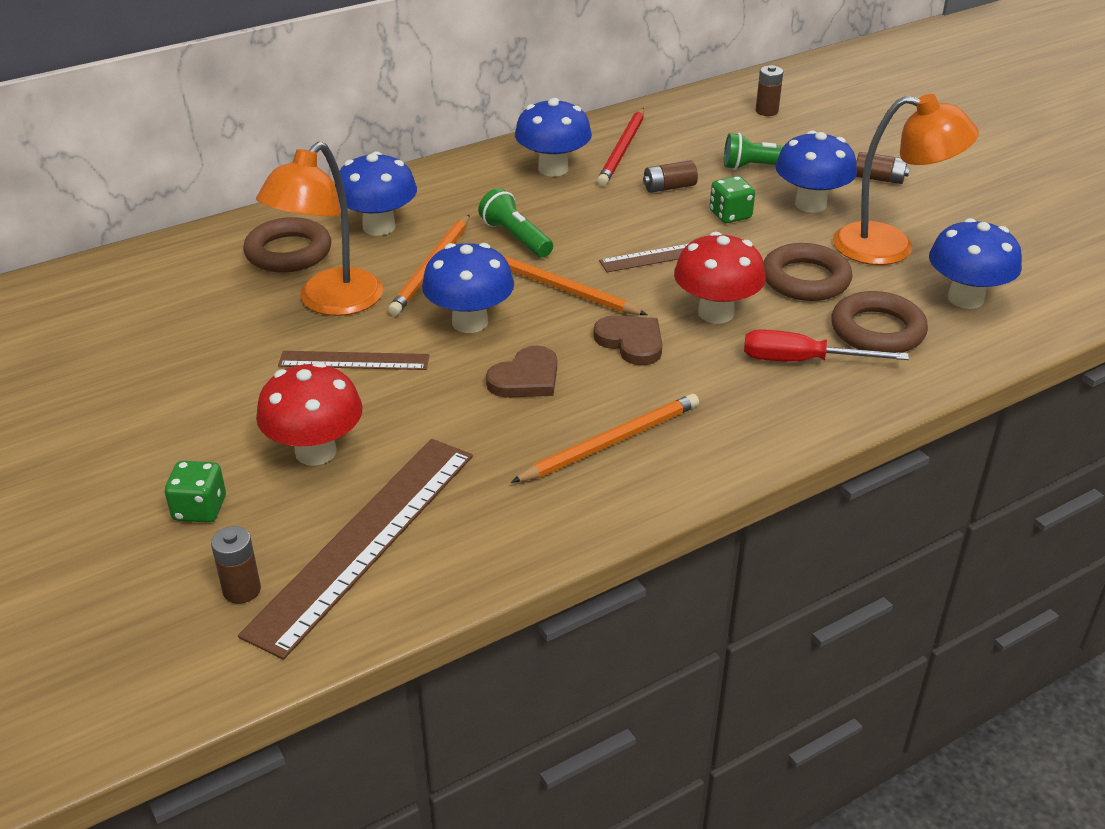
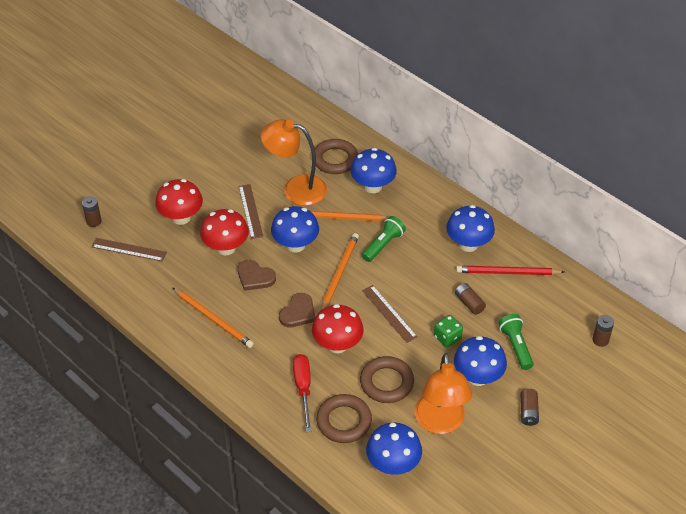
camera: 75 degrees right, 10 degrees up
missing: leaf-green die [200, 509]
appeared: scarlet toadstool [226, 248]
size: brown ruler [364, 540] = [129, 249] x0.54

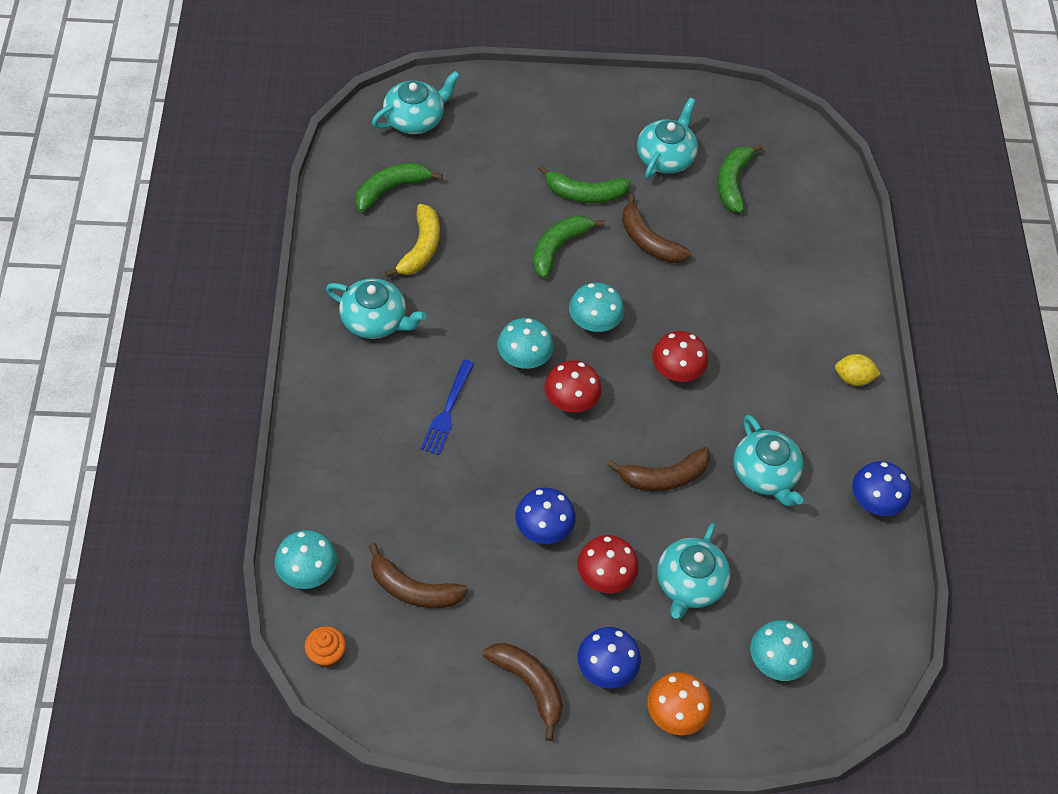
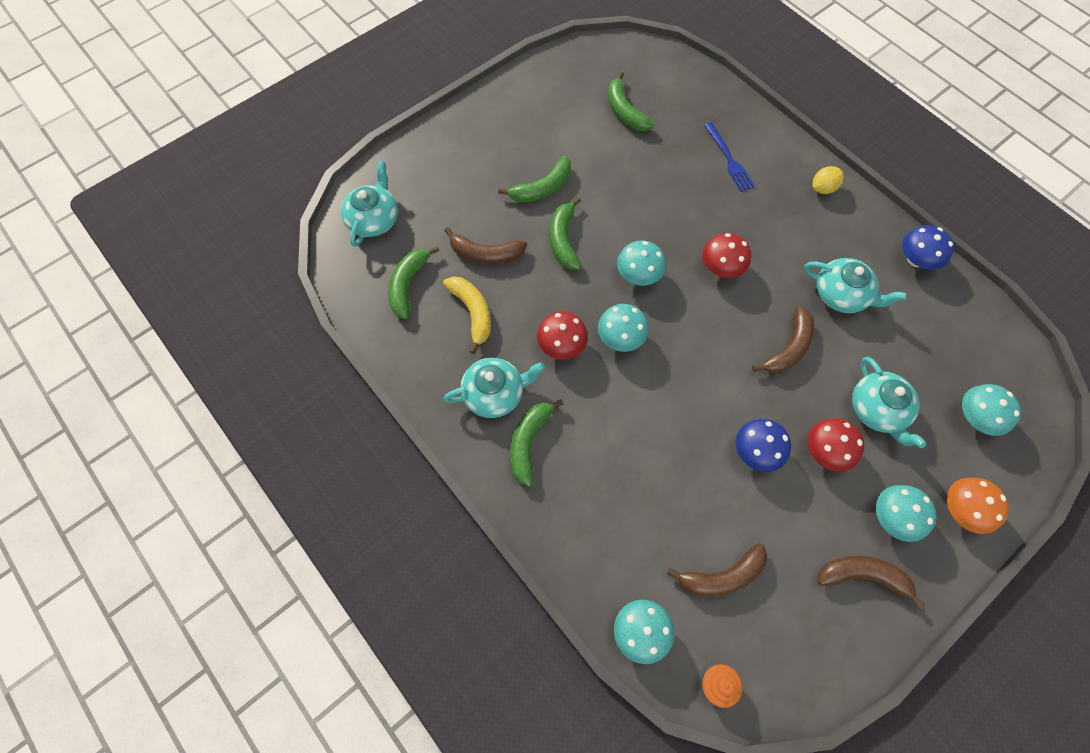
camera: 35 degrees left, 10 degrees up
missing: turquoise teapot [665, 157]
appeared: leaf-green banana [529, 442]
relocated: blue dinner fork [447, 411] to [729, 160]; scarlet toadstool [571, 400] to [561, 345]; brown banana [648, 241] to [486, 254]
colour: blue toadstool [606, 668] to turquoise toadstool [893, 517]

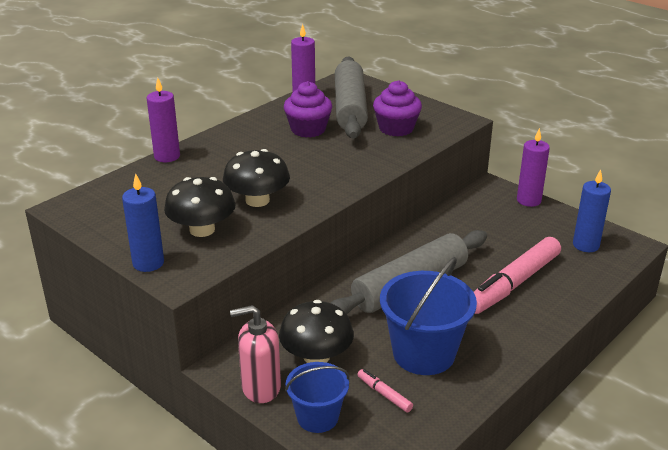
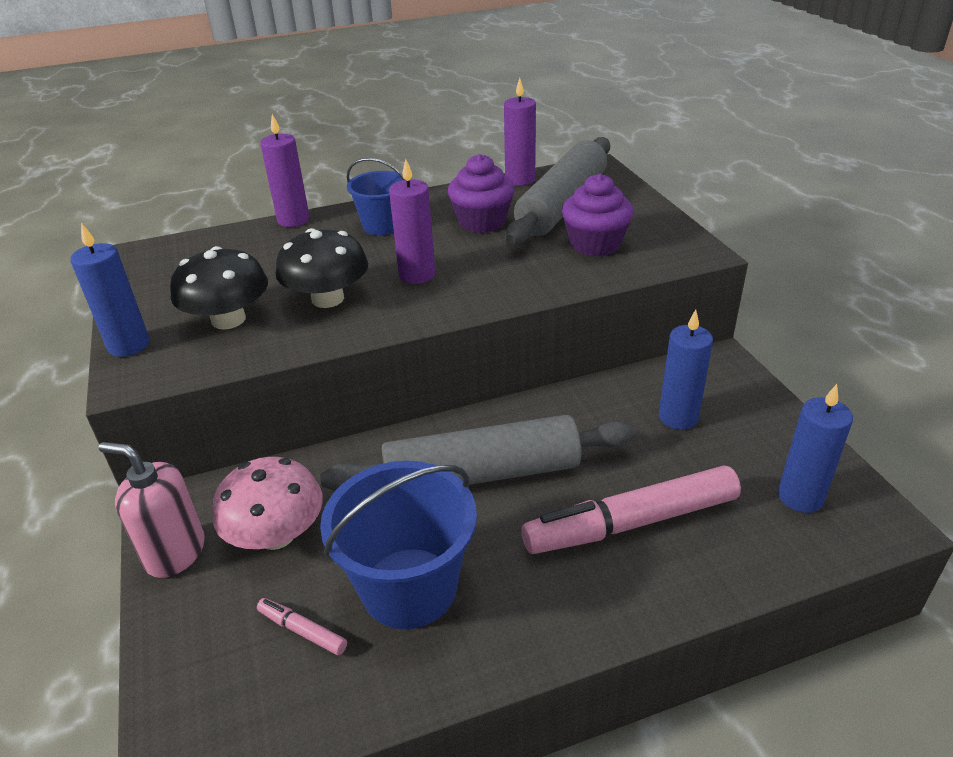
camera: 30 degrees right, 5 degrees up
appeared: blue wax candle [678, 417]
relocated: blue bucket [317, 417] to [383, 225]; purple wax candle [528, 200] to [417, 275]
colour: jet-black toadstool [316, 356] to pink toadstool [276, 534]
spun: pink felt pen [384, 394] = [302, 631] 45 degrees counterclockwise

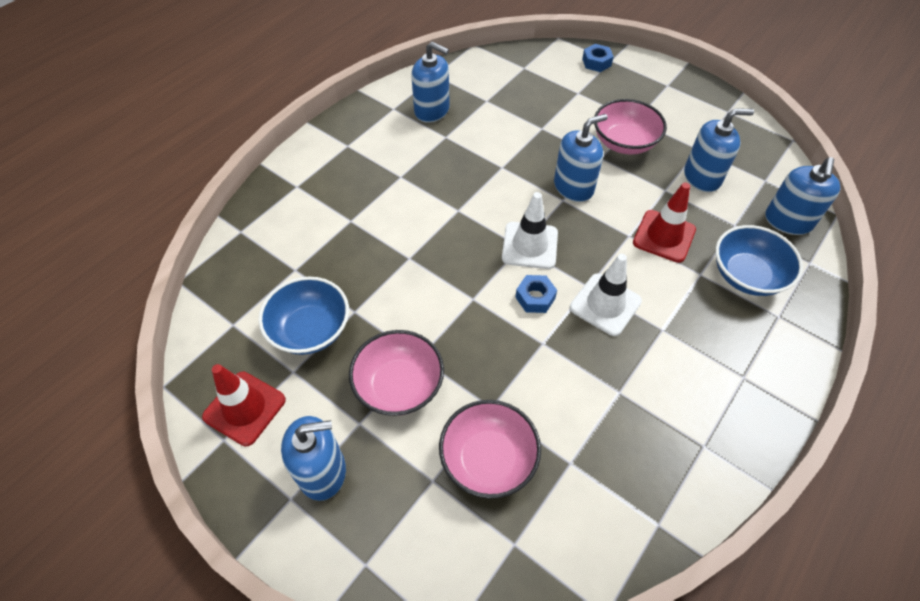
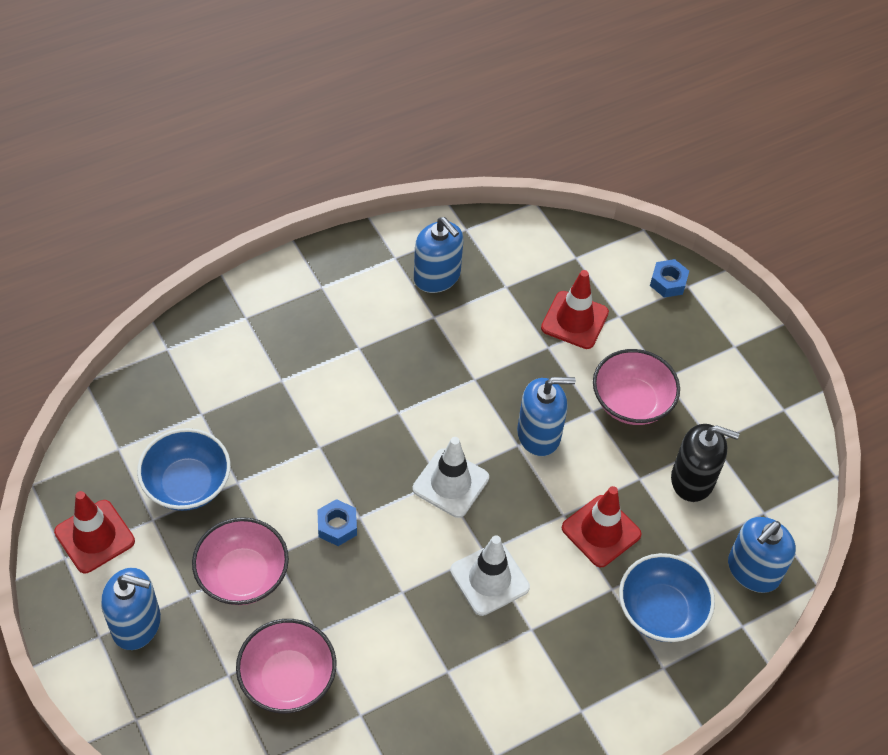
camera: 20 degrees right, 0 degrees up
appeared: scarlet road cone [574, 320]
relocated: blue hexagon nut [535, 298] to [337, 526]
colour: blue pump bottle [702, 177] to jet-black pump bottle [692, 479]

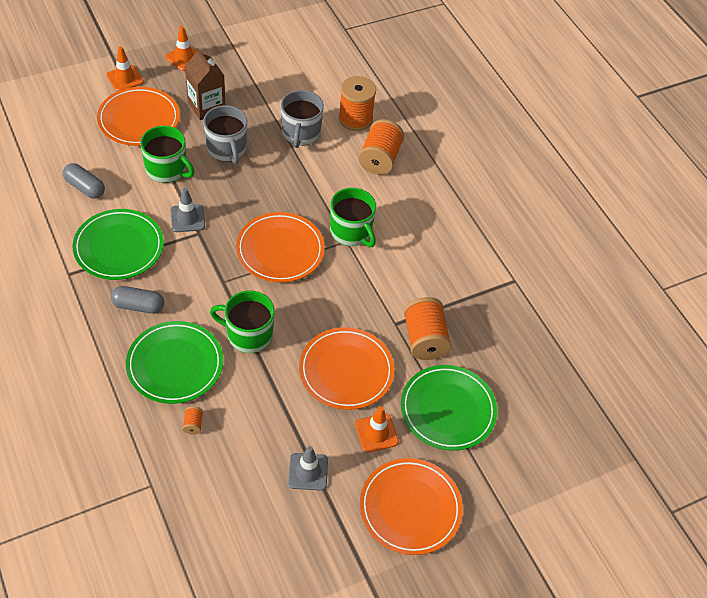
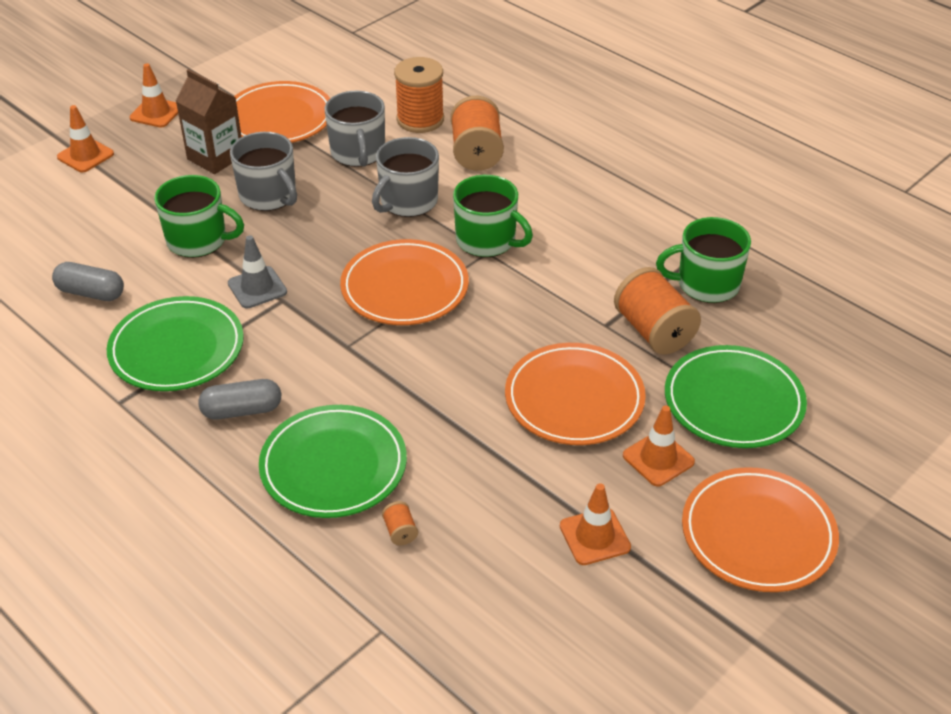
camera: 15 degrees left, 10 degrees down
appeared: ash-grey coffee mug [408, 201]
relocated: orange plate [139, 119] to [279, 118]; leaf-green coffee mug [248, 334] to [706, 284]
colour: ash-grey road cone [308, 472] to orange road cone [594, 536]

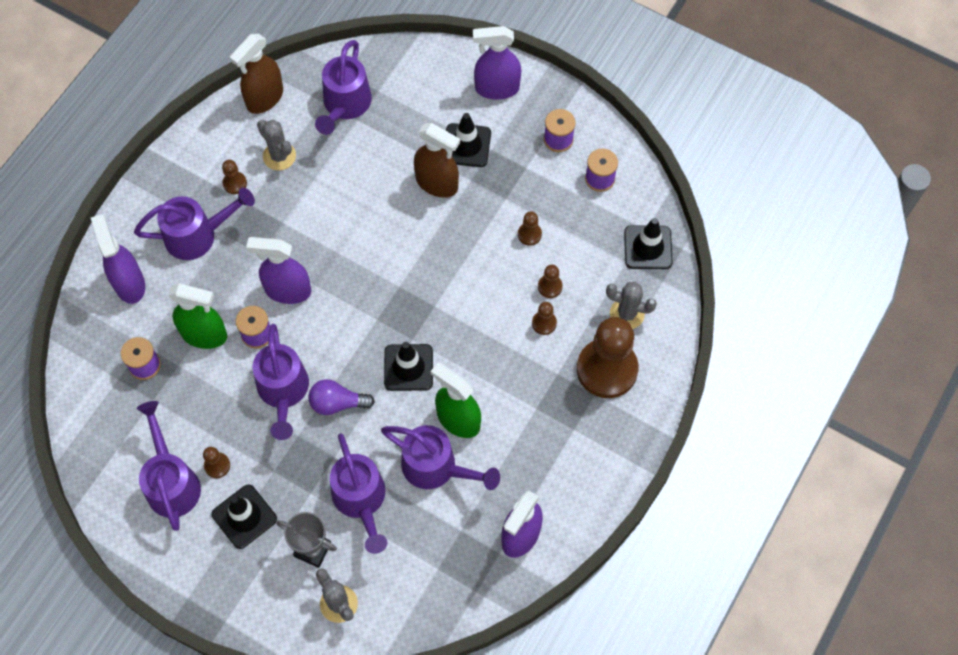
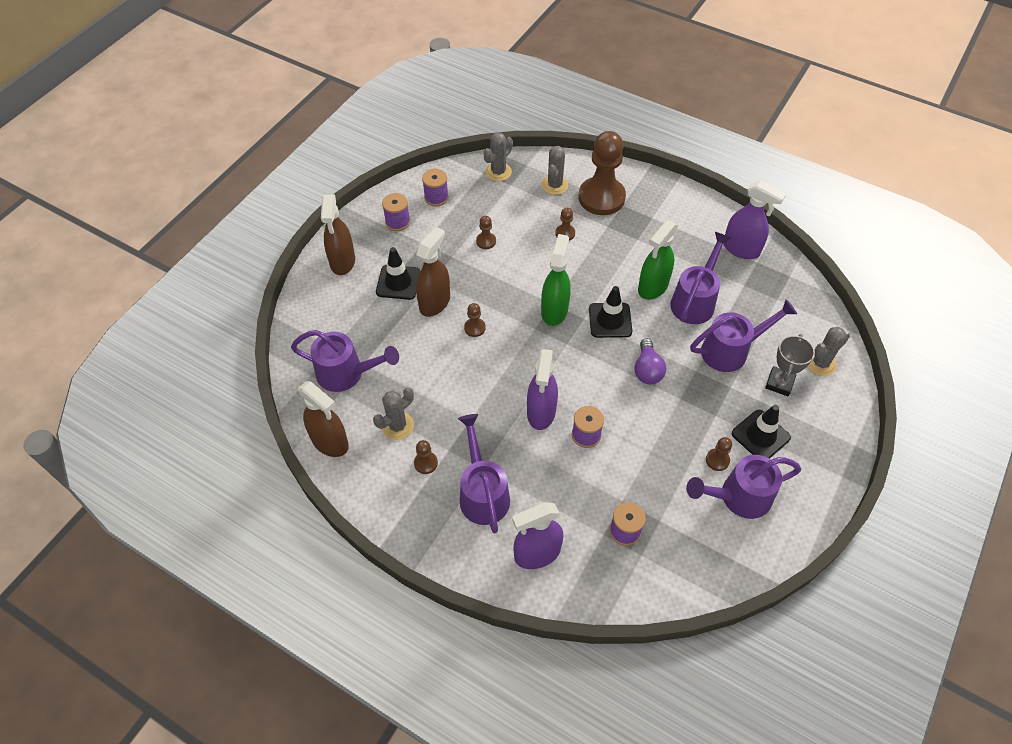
camera: 90 degrees left, 10 degrees down
missing: purple sprinkling can [283, 392]
relocated: leaf-green spray bottle [204, 335] to [554, 310]; brown chess pawn [550, 286] to [474, 328]
exchanged: jet-black road cone [648, 247] to ash-grey saguaro cactus [498, 172]
colour: purple spray bottle [497, 88] to brown spray bottle [342, 261]

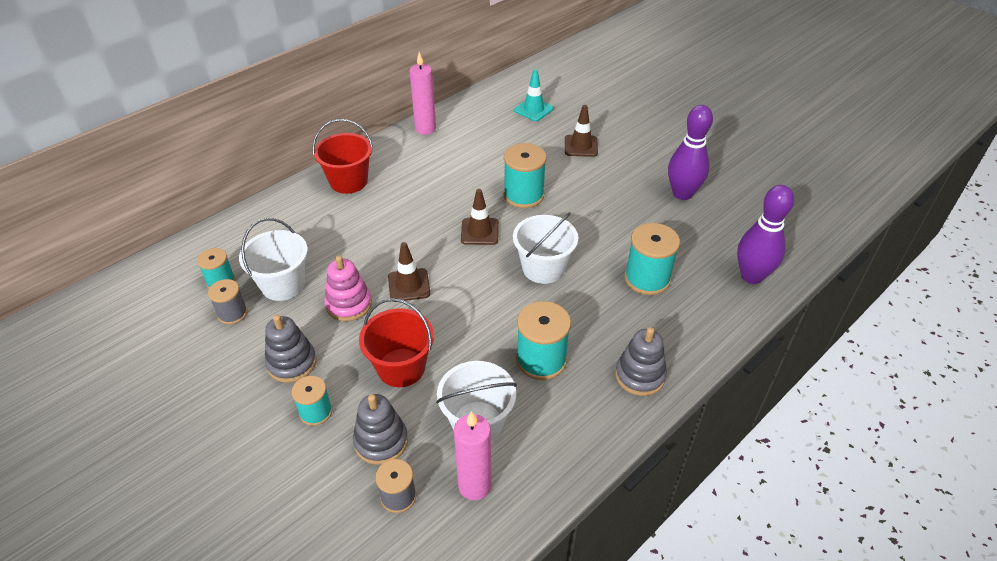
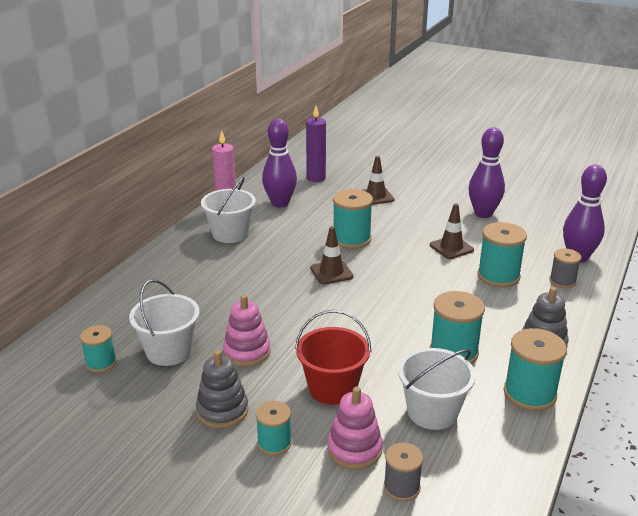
camera: 20 degrees left, 15 degrees down
missing: scarlet bucket [348, 181]; pink wax candle [474, 485]
appeared: purple skittle [280, 203]; turquoise bobbin [529, 393]
relocated: ash-grey bobbin [232, 313] to [562, 281]; brown road cone [409, 285] to [451, 247]; snow-white bucket [543, 268] to [230, 234]
exchanged: turquoise road cone [533, 109] to purple wax candle [316, 178]
colour: ash-grey ring stacker [381, 441] to pink ring stacker [354, 449]

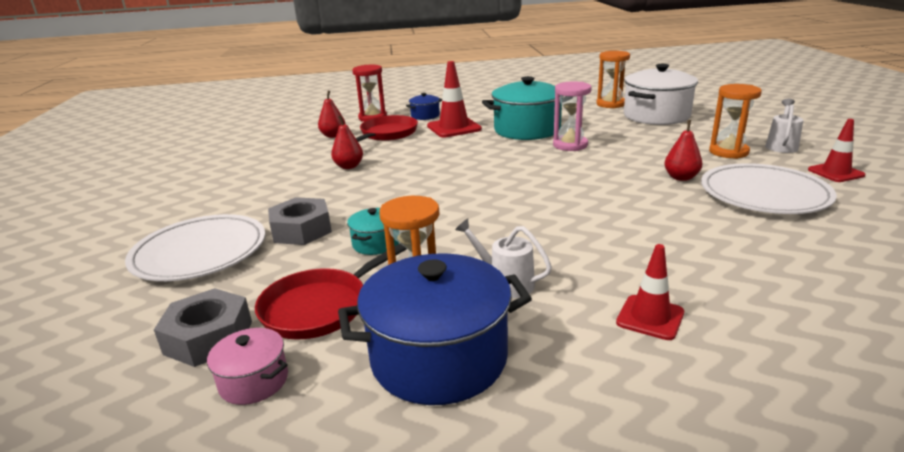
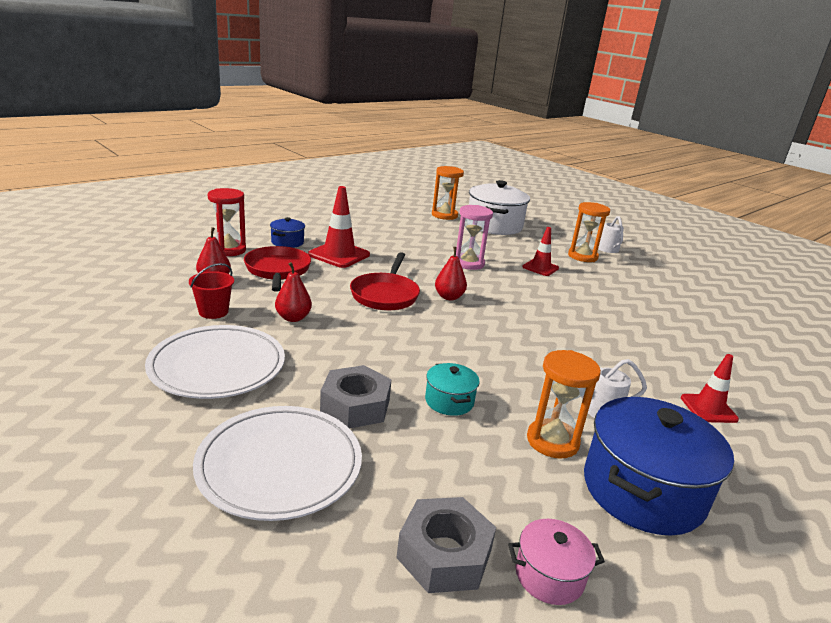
camera: 40 degrees left, 0 degrees up
missing: turquoise stockpot [527, 130]
appeared: scarlet bucket [213, 312]
relocated: scarlet pan [321, 307] to [385, 294]; scarlet pear [681, 178] to [449, 297]; snow-white plate [764, 194] to [217, 366]; scarlet road cone [835, 172] to [540, 268]

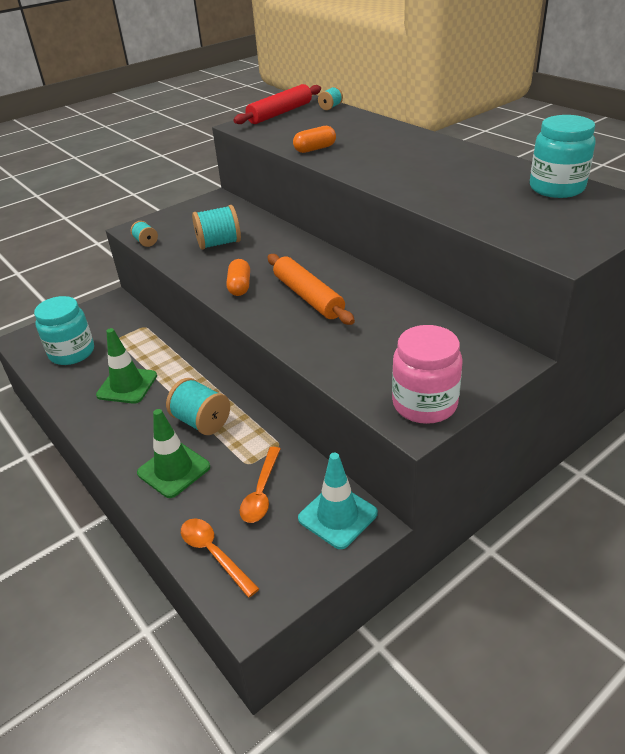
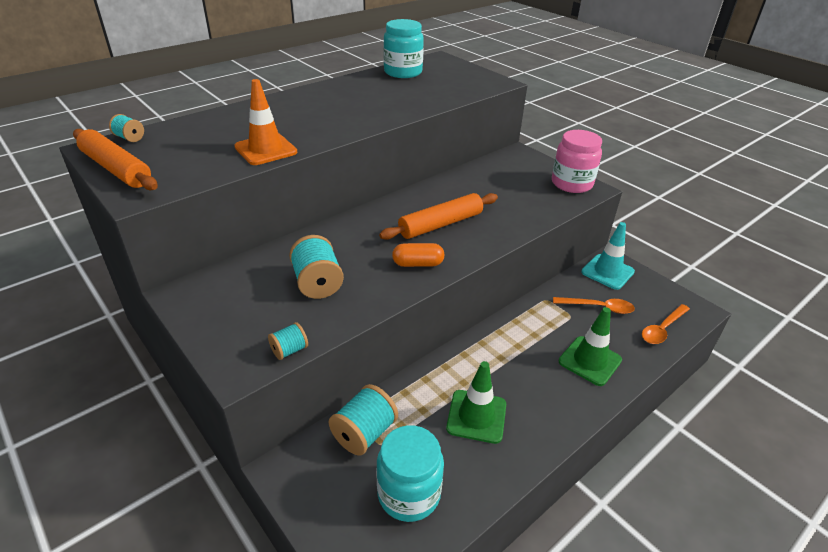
camera: 95 degrees left, 0 degrees up
relocated: turquoise bobbin [202, 422] to [364, 433]
exchanged: orange pill [315, 149] to orange road cone [266, 150]
colour: scarlet pastry roller [280, 113] to orange pastry roller [116, 169]

